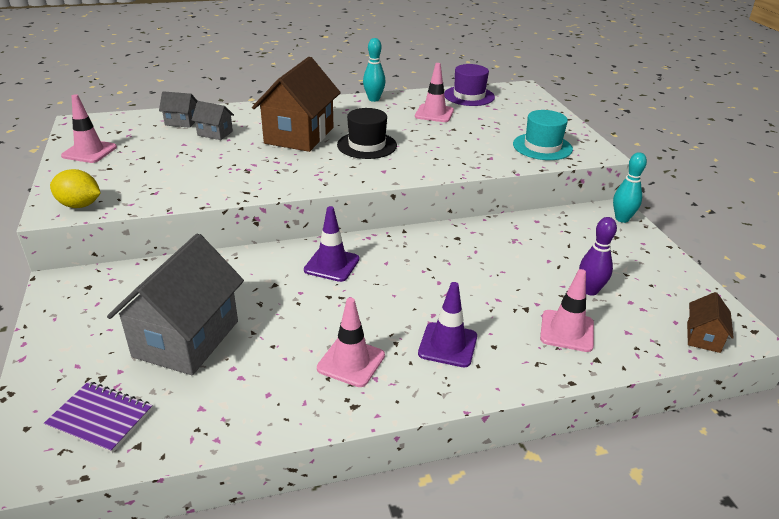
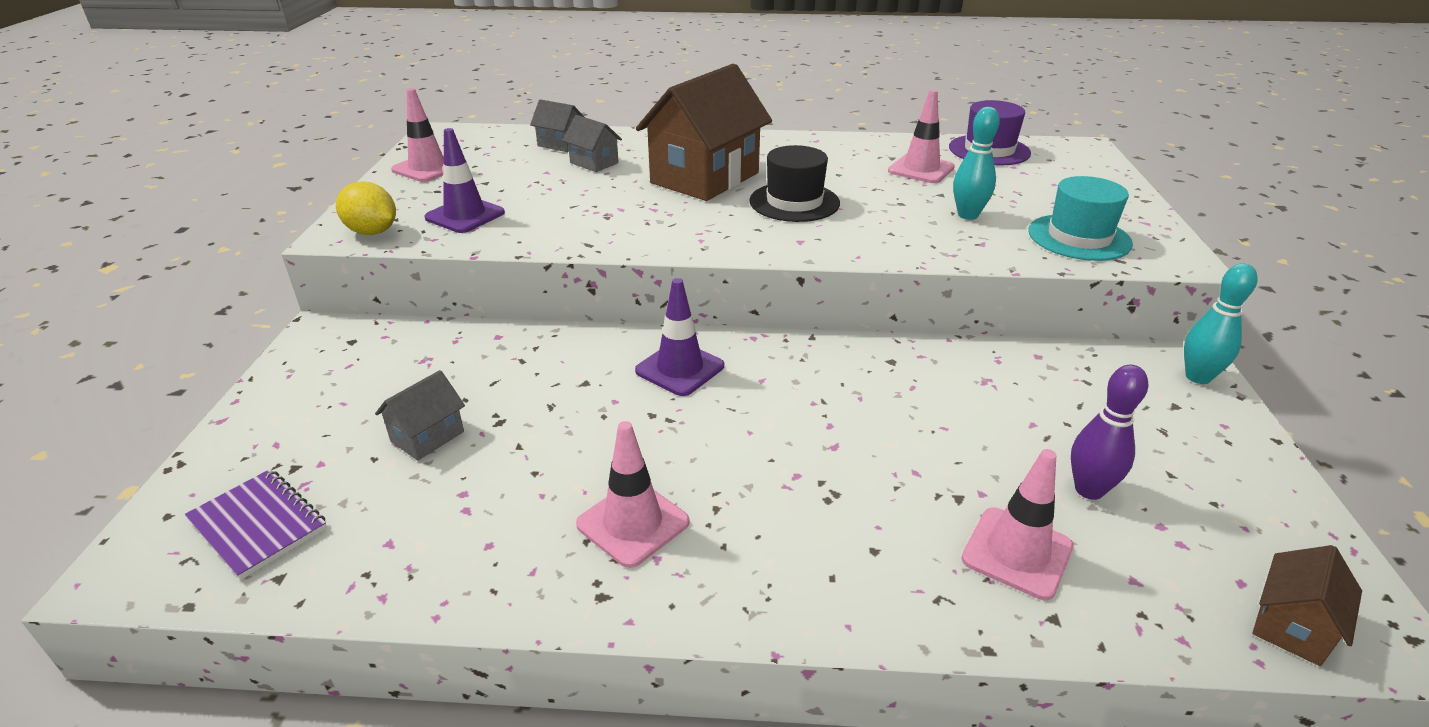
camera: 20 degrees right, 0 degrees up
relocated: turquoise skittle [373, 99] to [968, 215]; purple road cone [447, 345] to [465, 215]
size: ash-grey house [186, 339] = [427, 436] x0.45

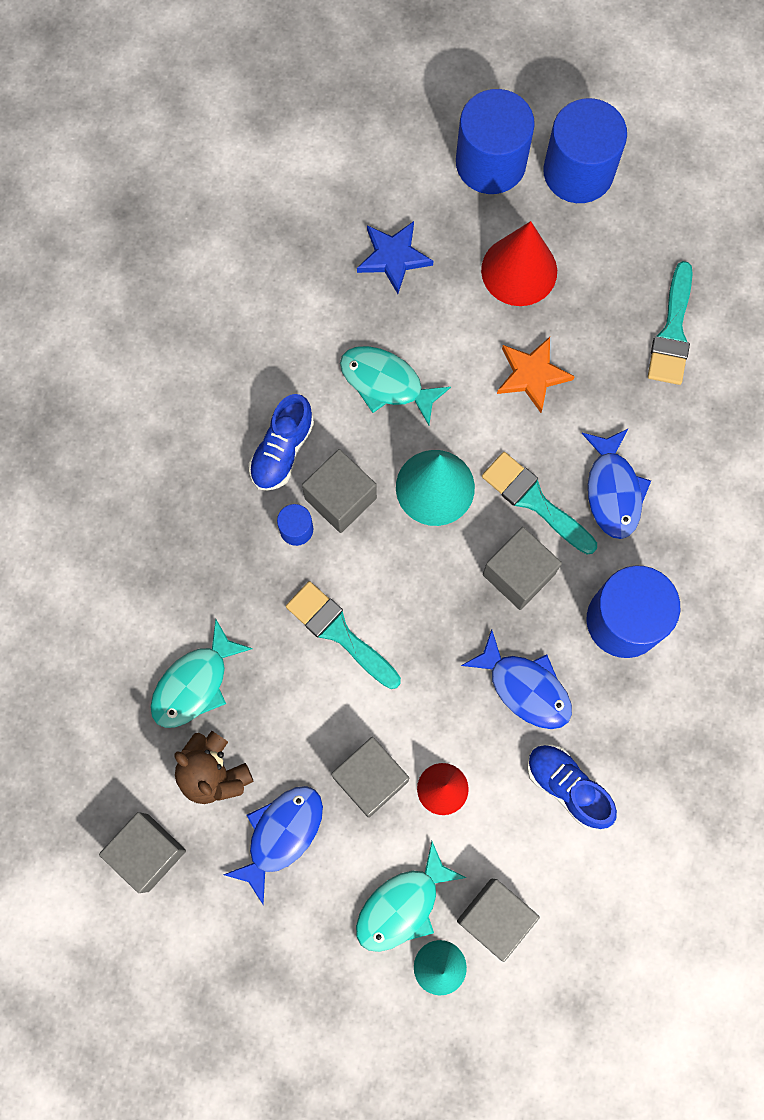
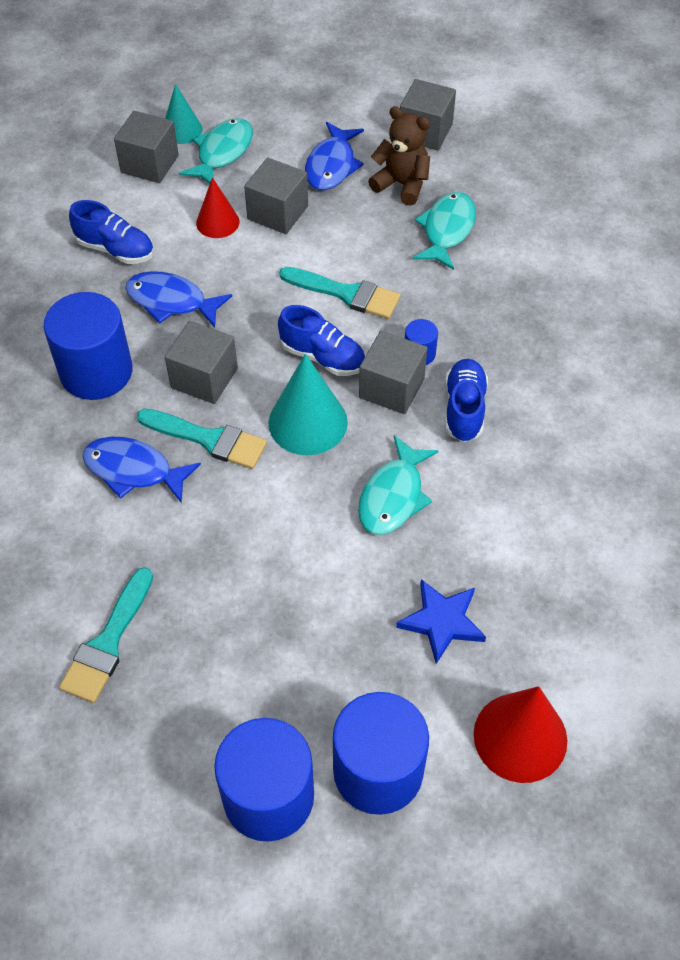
camera: 160 degrees right, 20 degrees down
missing: orange five-pointed star [532, 375]
appeared: blue lace-up shoe [323, 357]
relocated: scarlet cone [519, 270] to [520, 737]
spun: turquoise toy fish [386, 383] = [393, 496] 105 degrees clockwise; blue toy fish [613, 490] = [134, 470] 45 degrees counterclockwise; turquoise paintbrush [672, 332] = [108, 642] 150 degrees counterclockwise

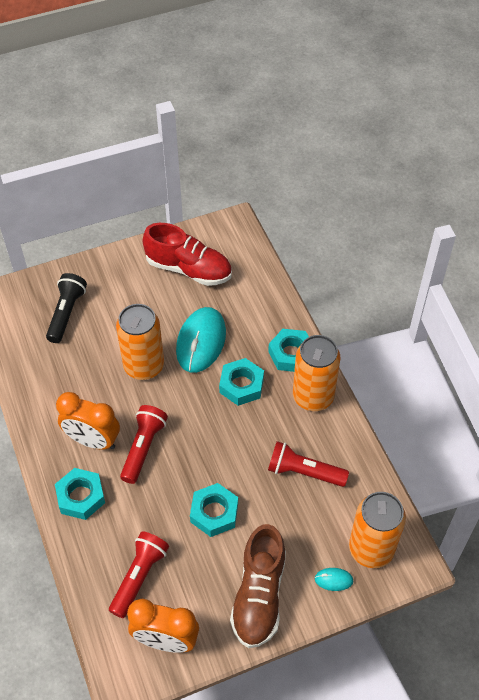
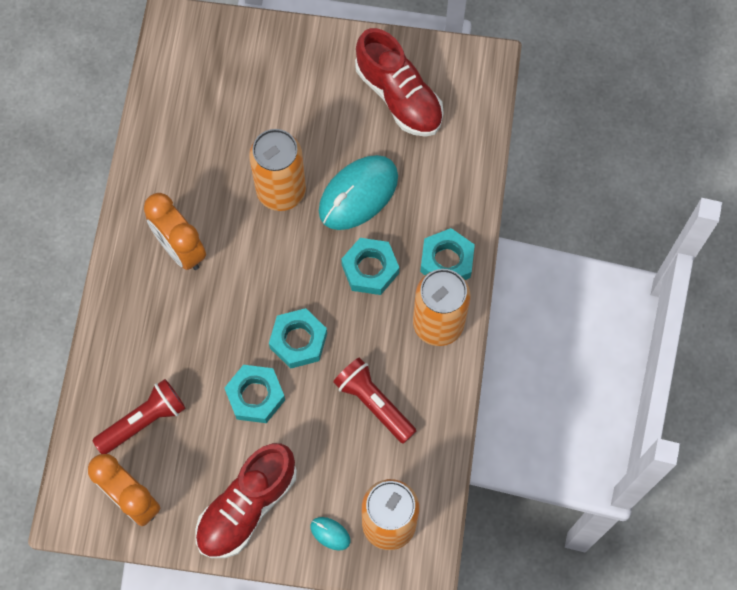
camera: 30 degrees right, 15 degrees up
missing: jet-black flashlight [66, 313]; scarlet flashlight [143, 448]
relocated: turquoise hexagon nut [81, 497] to [298, 341]
colour: brown lace-up shoe [259, 595] to scarlet lace-up shoe [247, 506]

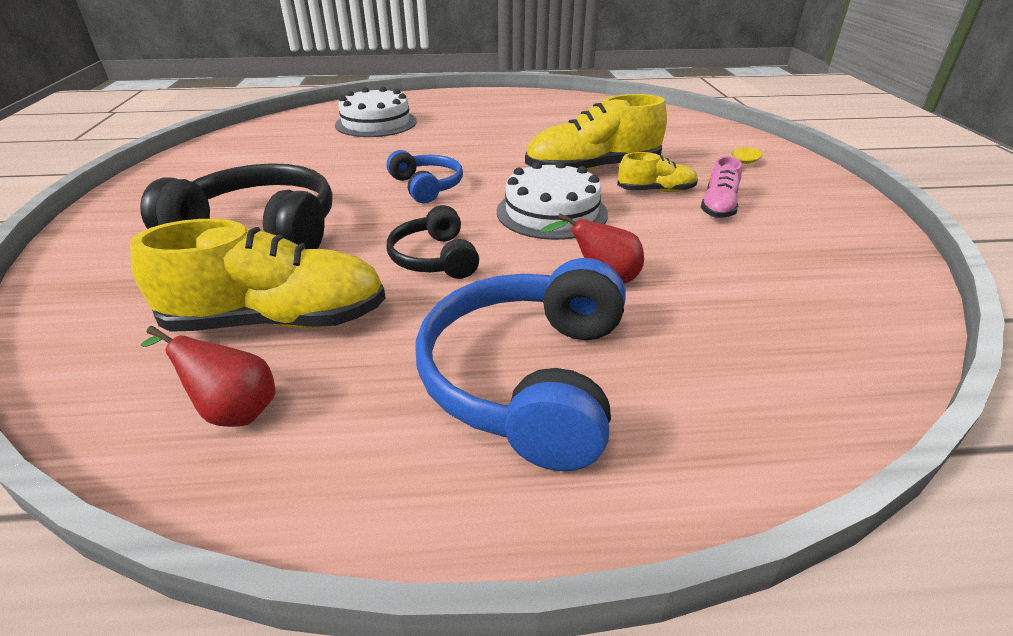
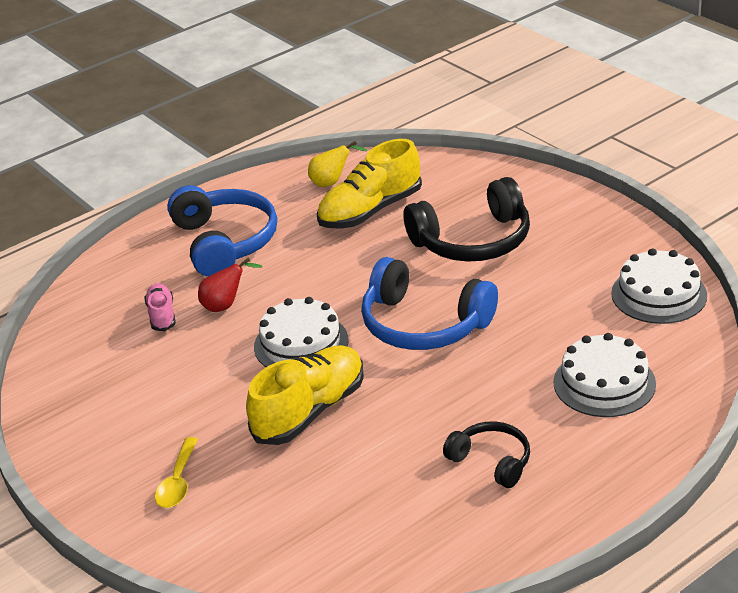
camera: 150 degrees right, 0 degrees up
missing: yellow lace-up shoe [656, 191]
appeared: snow-white gateau [659, 294]
relocated: jet-black over-ear headphones [434, 258] to [491, 461]; pink lace-up shoe [718, 207] to [162, 315]
colour: scarlet pear [232, 411] to yellow pear [332, 182]
size: blue over-ear headphones [426, 186] = [424, 324] x1.79

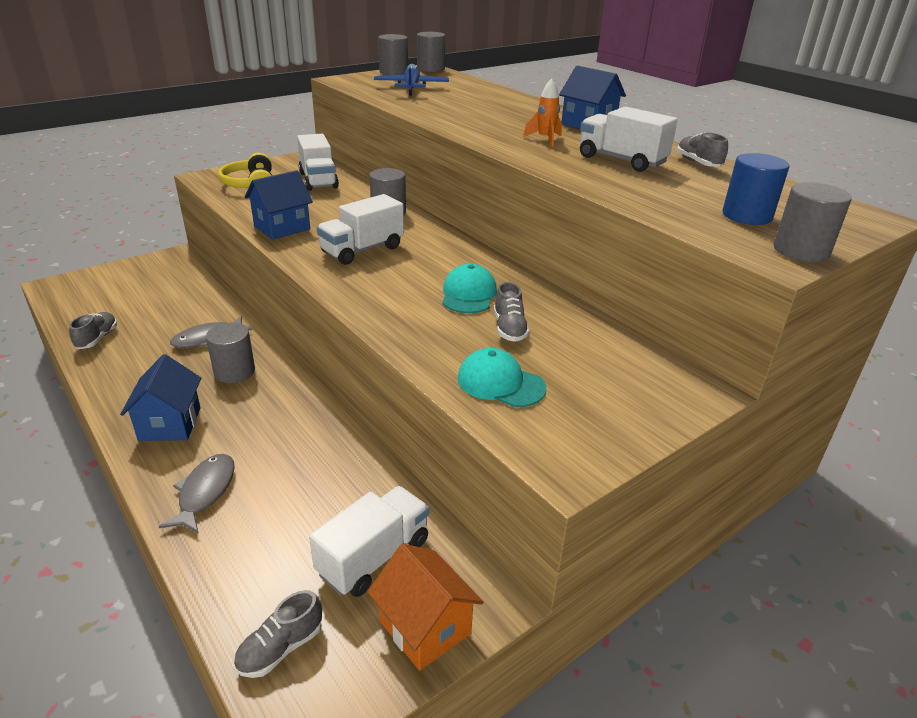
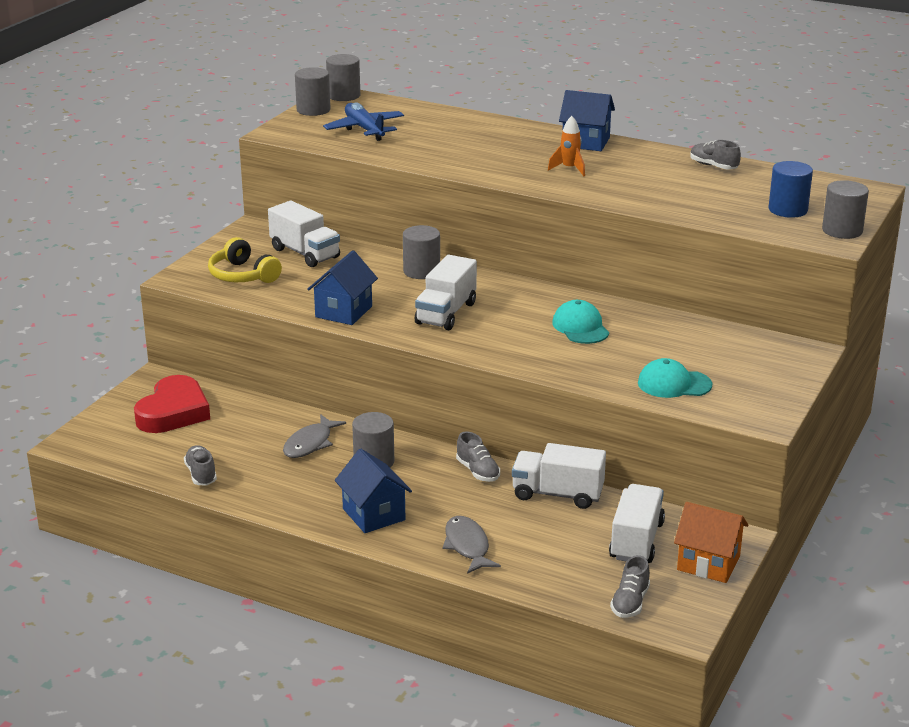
camera: 25 degrees left, 5 degrees down
appeared: scarlet heart [173, 412]
relocated: ash-grey lace-up shoe [509, 328] to [478, 471]; snow-white lorry [621, 160] to [557, 494]

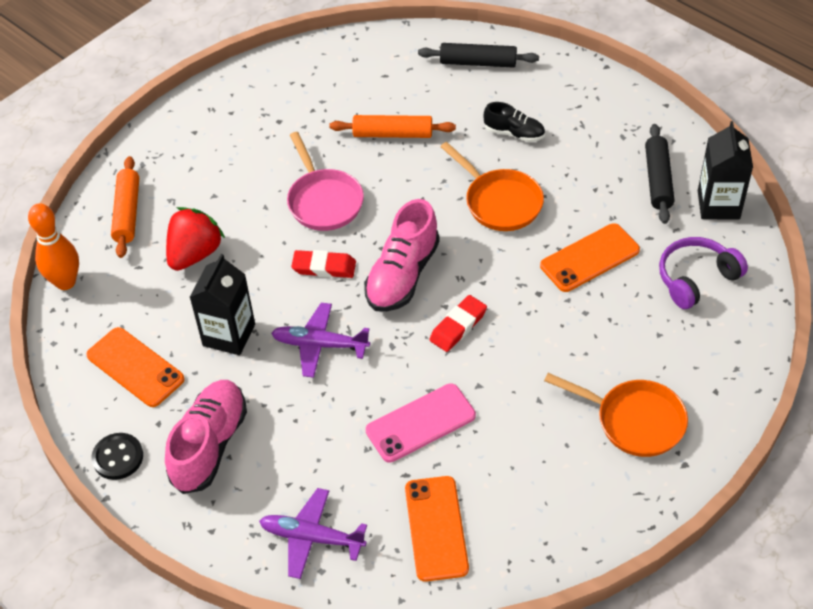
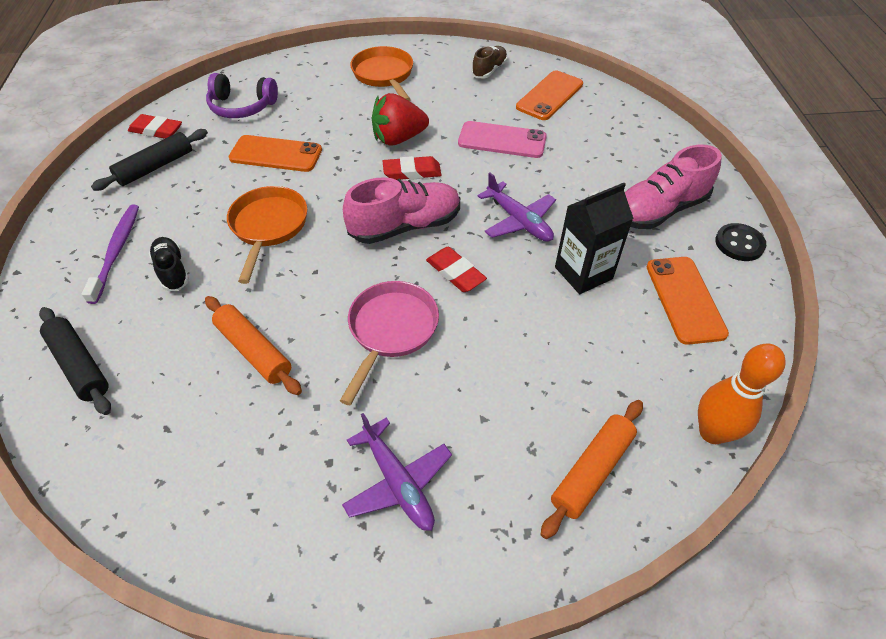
camera: 140 degrees left, 0 degrees up
appeared: purple dental brush [117, 251]; brown lace-up shoe [489, 70]
relocated: scarlet toy strawberry [195, 254] to [398, 139]; purple aeroplane [312, 538] to [397, 482]
exchanged: jet-black juice carton [718, 205] to scarlet eraser [156, 130]

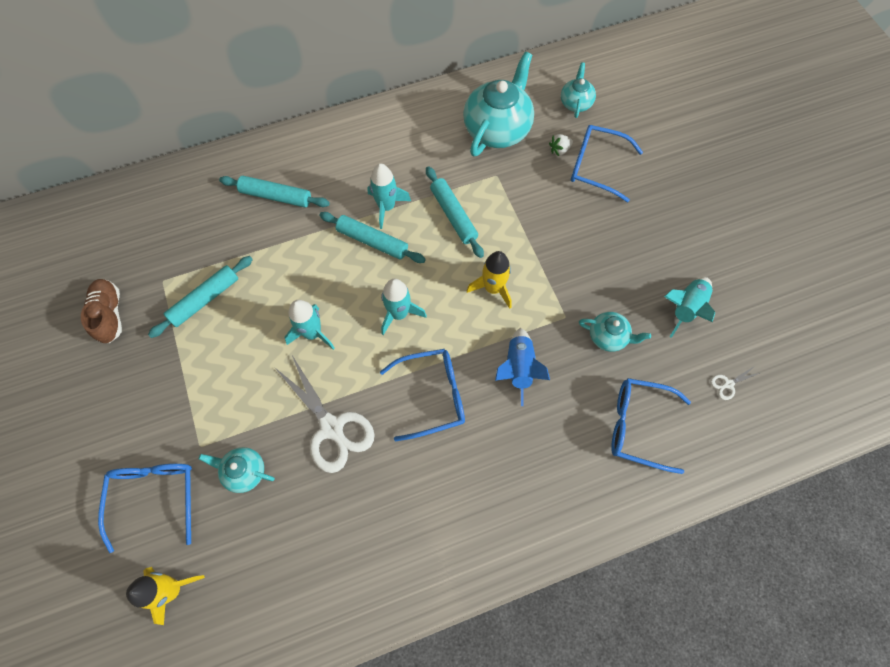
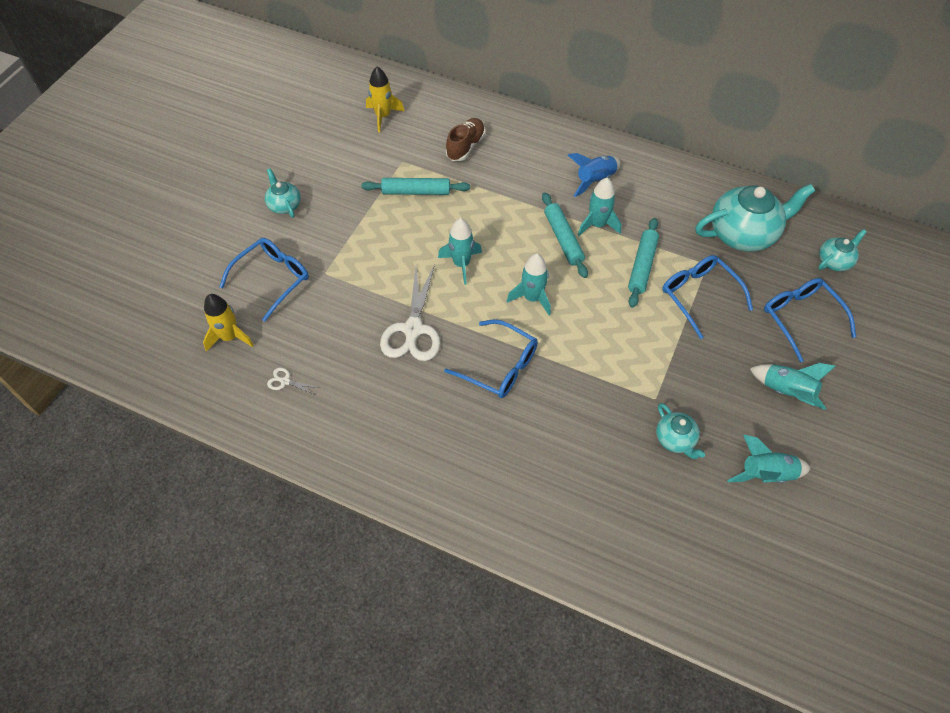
camera: 45 degrees right, 10 degrees down
missing: turquoise pastry roller [276, 196]; snow-white toy strawberry [559, 150]
appeared: turquoise rocket [786, 392]
relocated: brown lace-up shoe [110, 314] to [465, 146]; turquoise teapot [244, 471] to [284, 205]; yellow rocket [493, 288] to [383, 116]; blue rocket [518, 368] to [594, 180]; blue eyeglasses [638, 426] to [699, 296]; snow-white scissors [728, 384] to [285, 381]

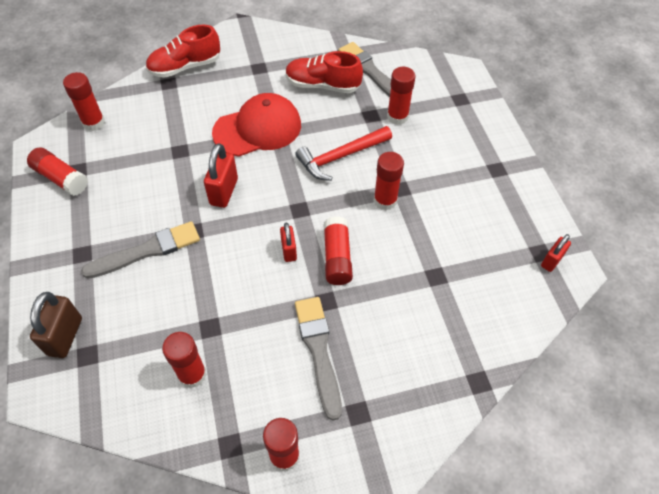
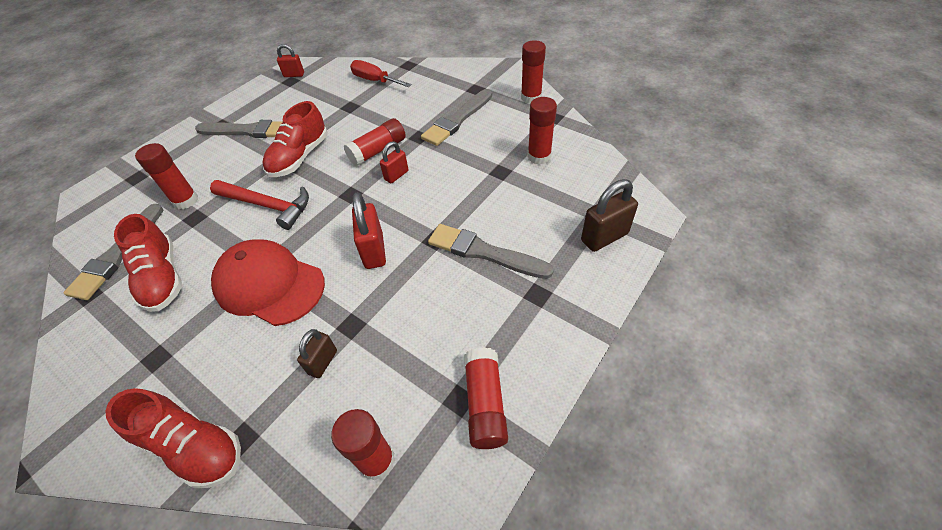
camera: 125 degrees left, 5 degrees down
appeared: ash-grey paintbrush [247, 131]; brown lock [323, 362]; scarlet hand screwdriver [375, 80]
exchanged: scarlet stick of glue [385, 200] to scarlet lace-up shoe [300, 157]
spun: scarlet lock [224, 192] = [374, 251] 75 degrees counterclockwise

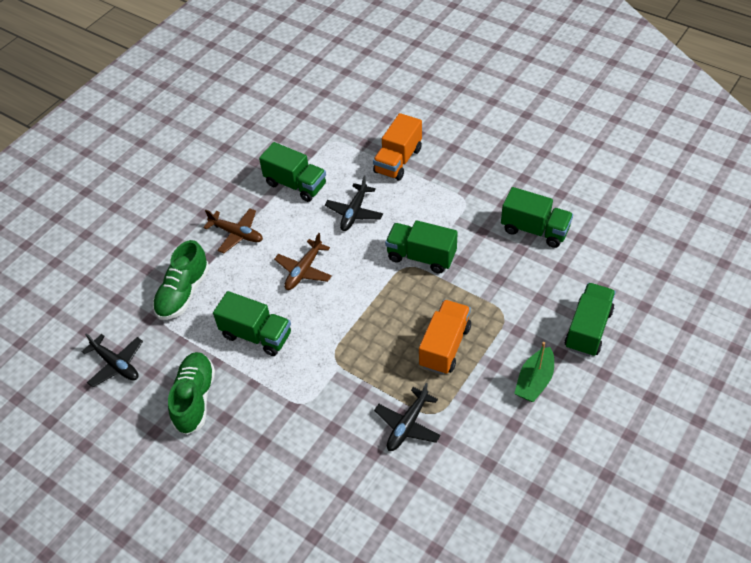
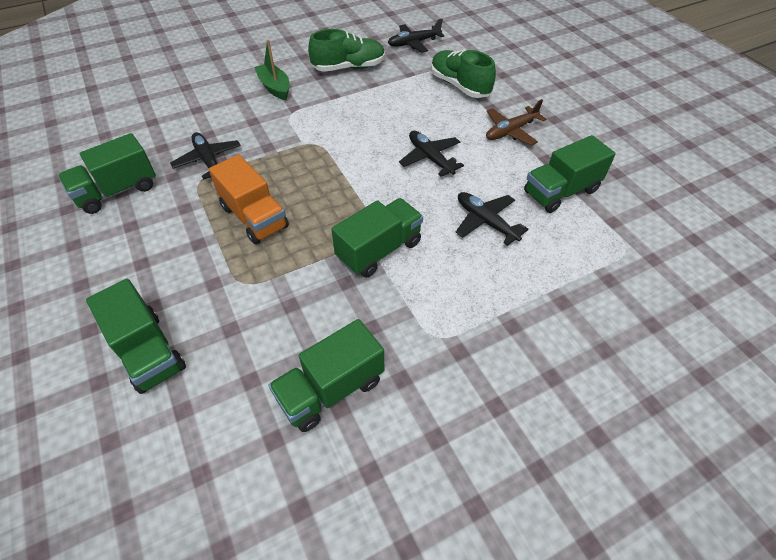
camera: 115 degrees right, 0 degrees up
missing: orange lorry [398, 160]
relocated: leaf-green lorry [256, 335] to [117, 191]; leaf-green boat [534, 381] to [275, 87]
colour: brown aeroplane [304, 270] to jet-black aeroplane [430, 158]
spun: leaf-green lace-up shoe [195, 398] = [349, 68] 45 degrees counterclockwise

